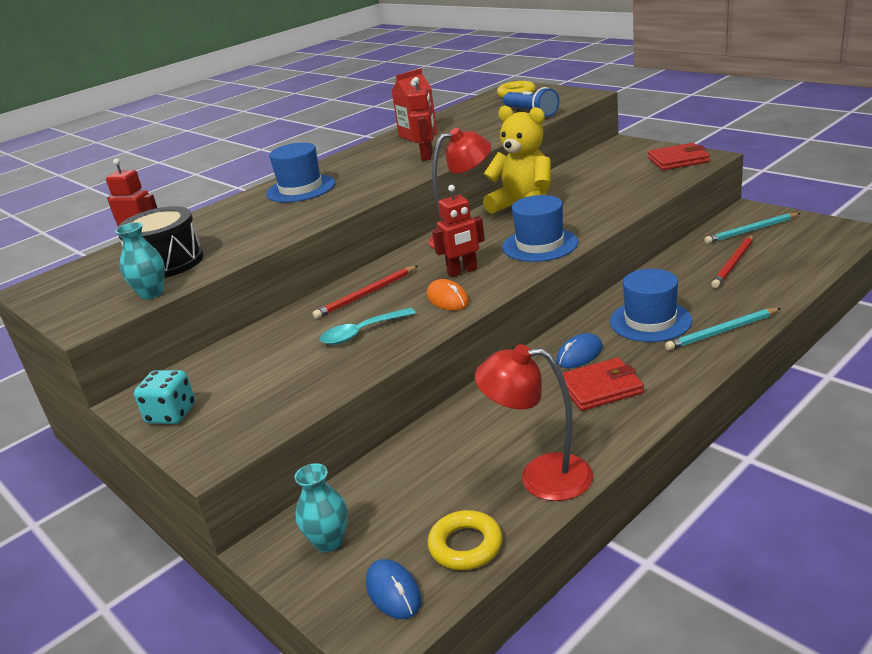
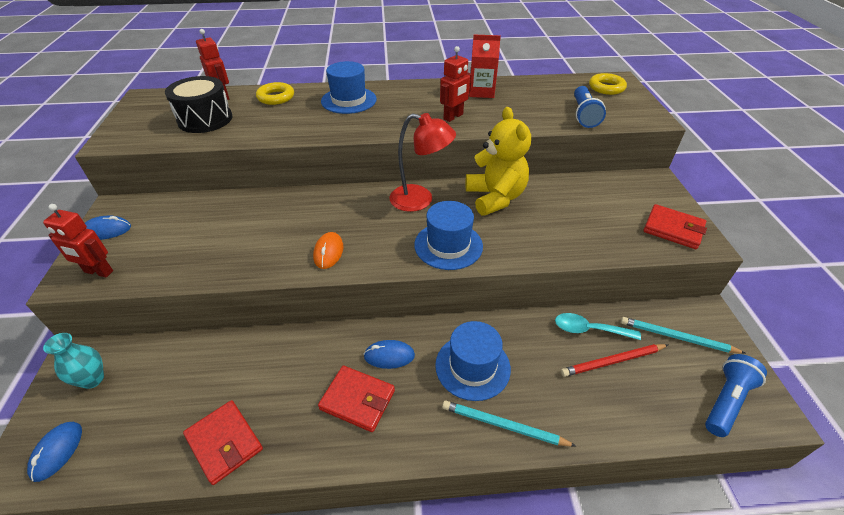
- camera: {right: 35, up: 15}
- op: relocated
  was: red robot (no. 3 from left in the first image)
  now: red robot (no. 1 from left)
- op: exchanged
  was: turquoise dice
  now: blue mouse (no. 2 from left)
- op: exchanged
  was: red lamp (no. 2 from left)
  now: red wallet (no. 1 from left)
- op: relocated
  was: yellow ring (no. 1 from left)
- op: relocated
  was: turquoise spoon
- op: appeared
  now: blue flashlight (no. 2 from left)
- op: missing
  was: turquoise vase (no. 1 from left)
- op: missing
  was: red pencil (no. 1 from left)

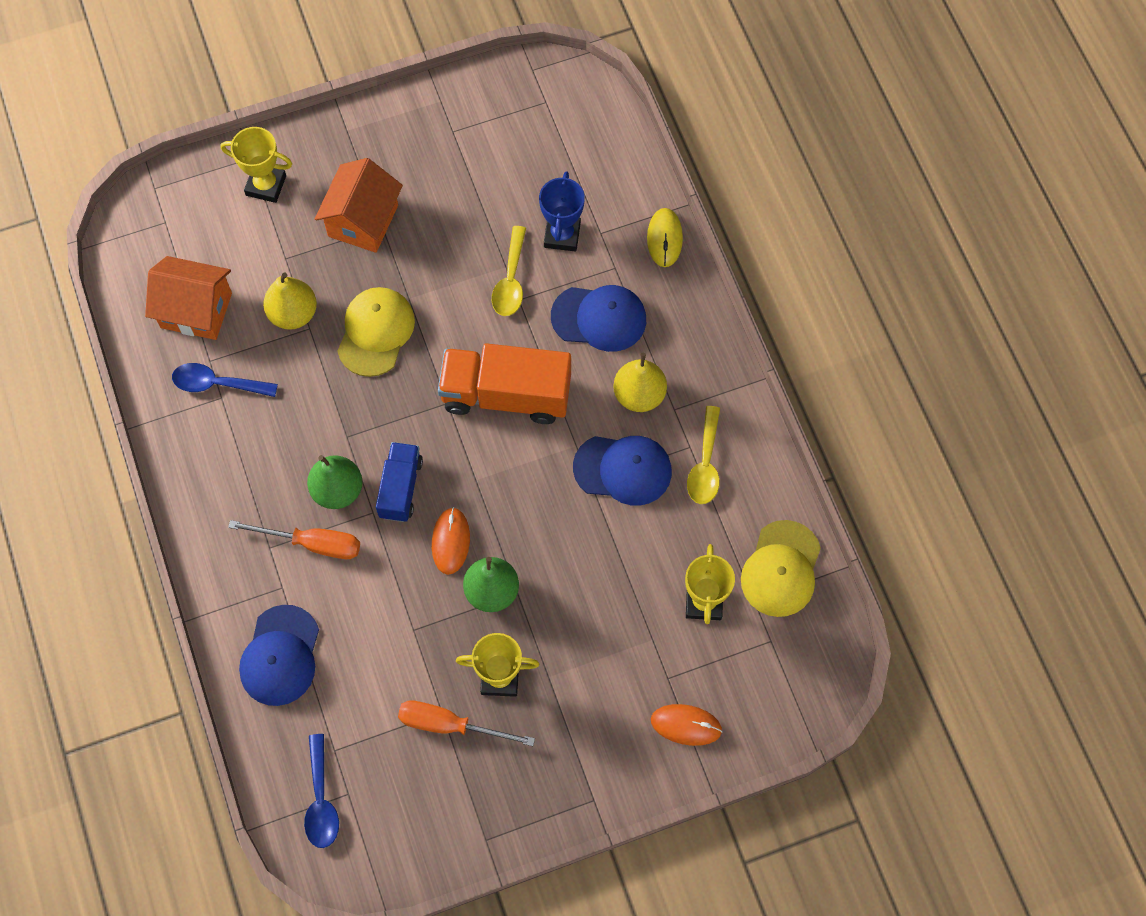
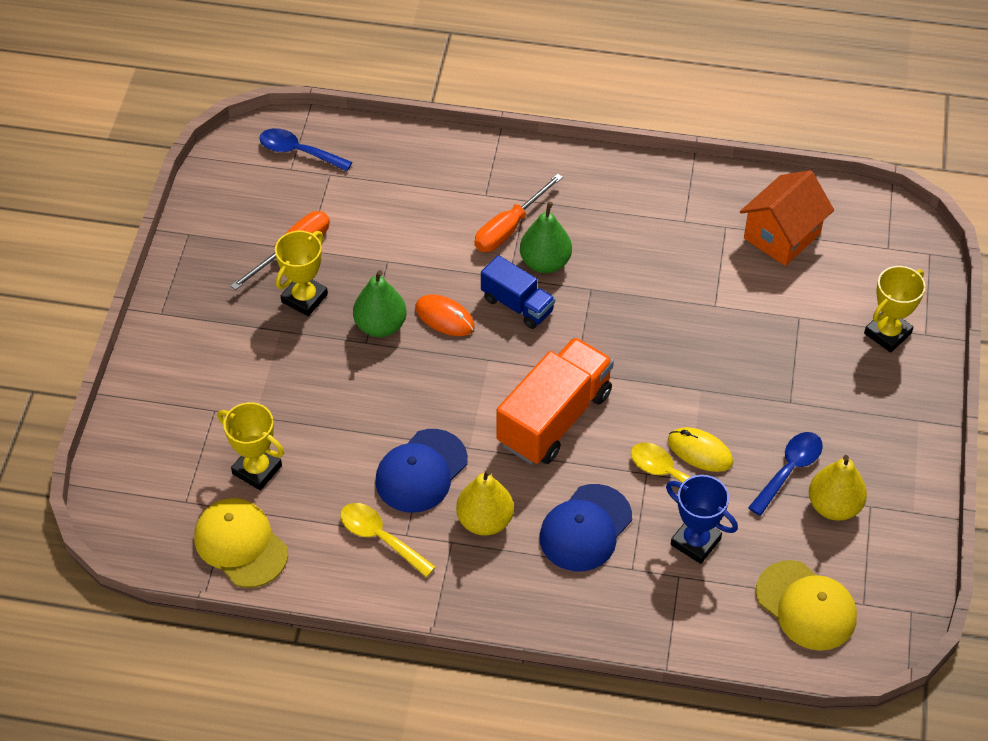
- camera: {right: 120, up: -15}
- op: relocated
  was: yellow mouse
- op: relocated
  was: blue spoon (no. 1 from left in the first image)
  now: blue spoon (no. 2 from left)
- op: relocated
  was: yellow cap (no. 1 from left in the first image)
  now: yellow cap (no. 2 from left)
- op: relocated
  was: yellow pear (no. 1 from left in the first image)
  now: yellow pear (no. 2 from left)
- op: missing
  was: blue cap (no. 1 from left)
- op: missing
  was: orange house (no. 2 from left)
- op: missing
  was: orange mouse (no. 2 from left)

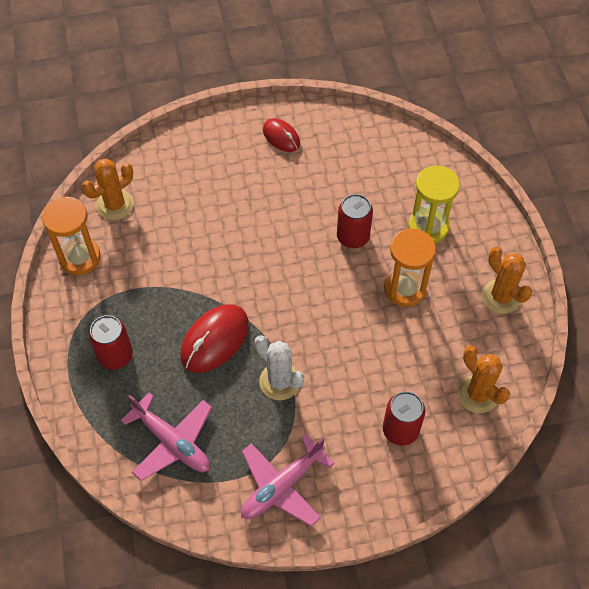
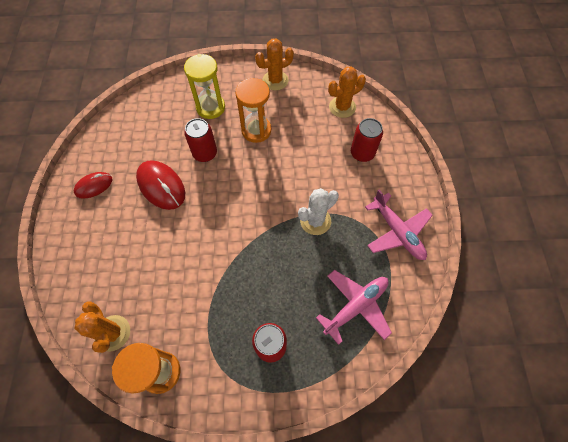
- camera: {right: -80, up: 5}
- op: relocated
  was: red mouse (no. 1 from left in the first image)
  now: red mouse (no. 2 from left)

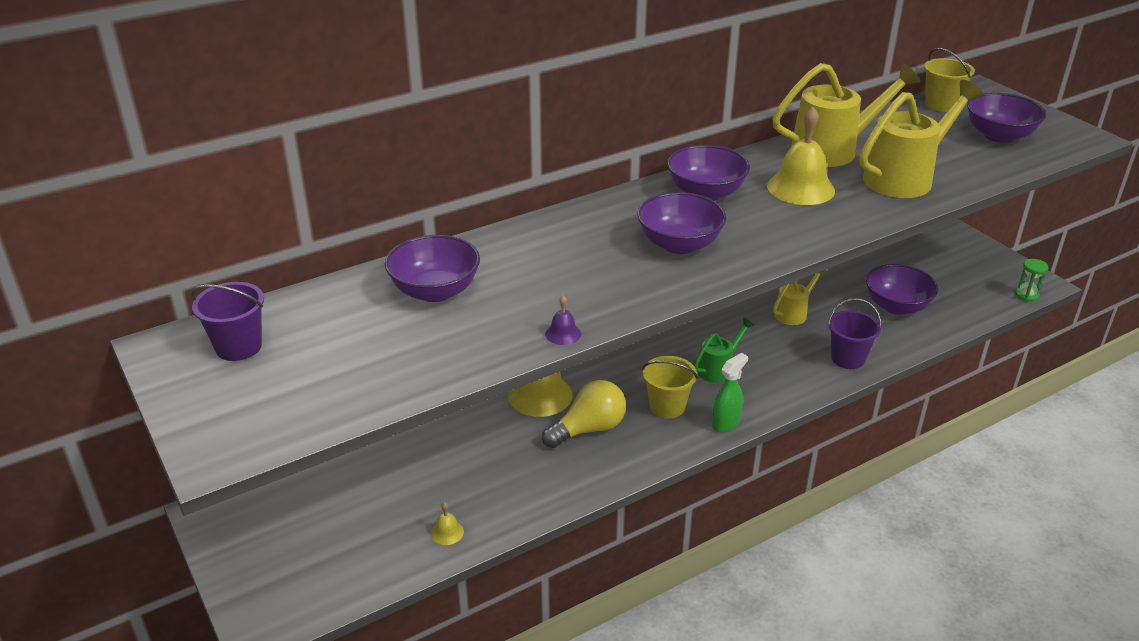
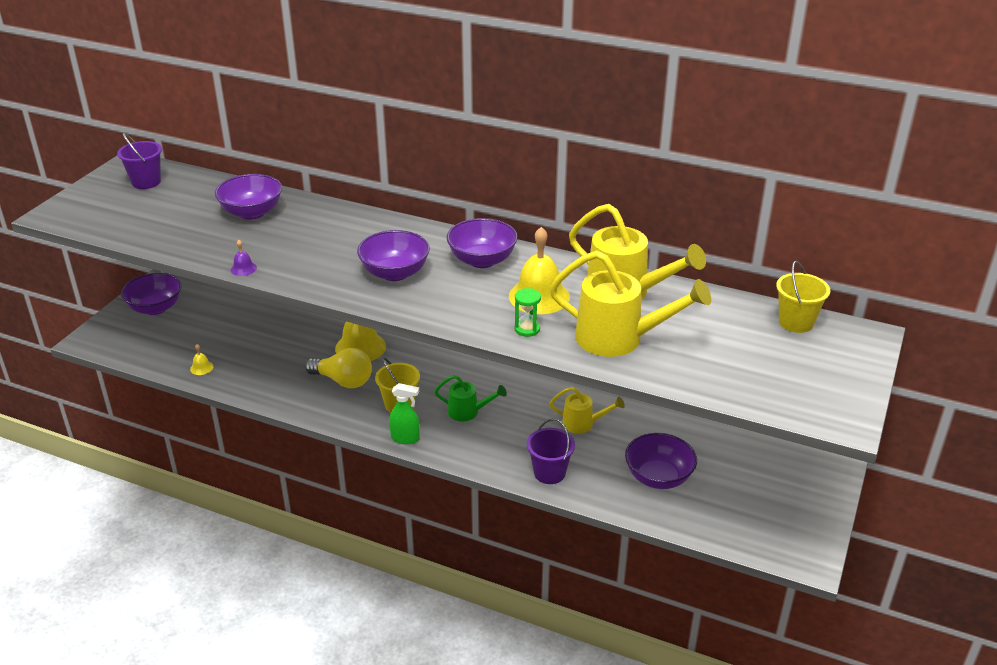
- camera: {right: 55, up: 0}
- op: relocated
  was: purple bowl (no. 5 from left in the first image)
  now: purple bowl (no. 1 from left)
- op: relocated
  was: green hourglass

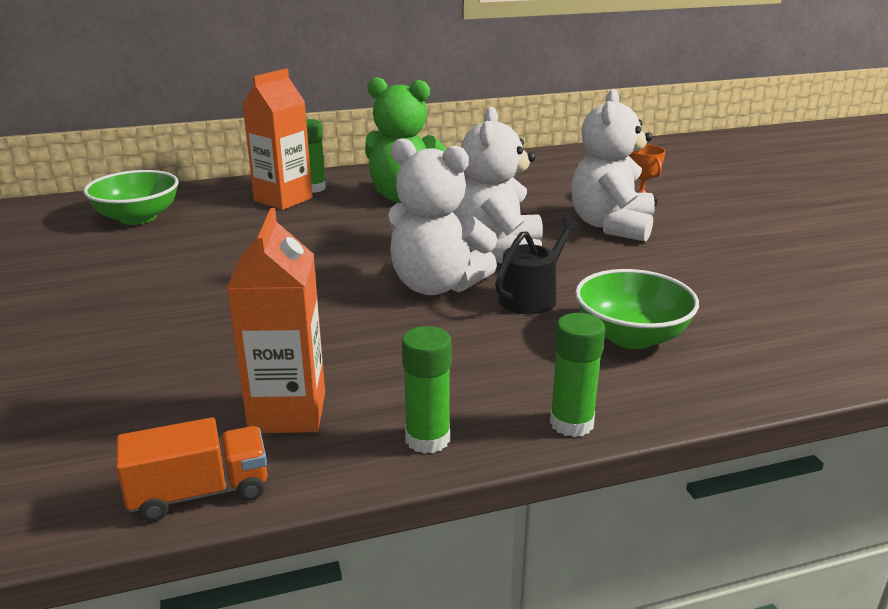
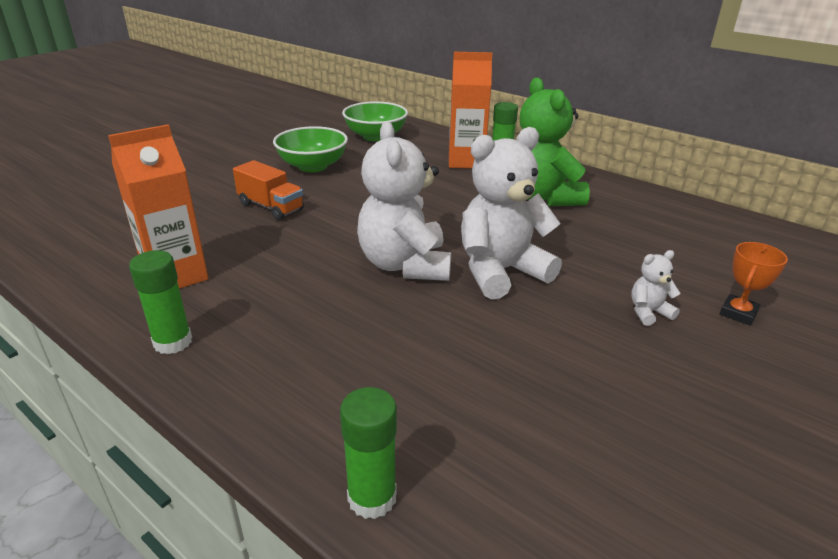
- camera: {right: 55, up: 5}
- op: relocated
  was: orange truck
- op: relocated
  was: green bowl (no. 2 from left in the first image)
  now: green bowl (no. 1 from left)
- op: relocated
  was: green glue stick (no. 3 from left in the first image)
  now: green glue stick (no. 2 from left)
- op: size
  was: white teddy bear (no. 3 from left)
  ratio: 0.43
- op: missing
  was: black watering can

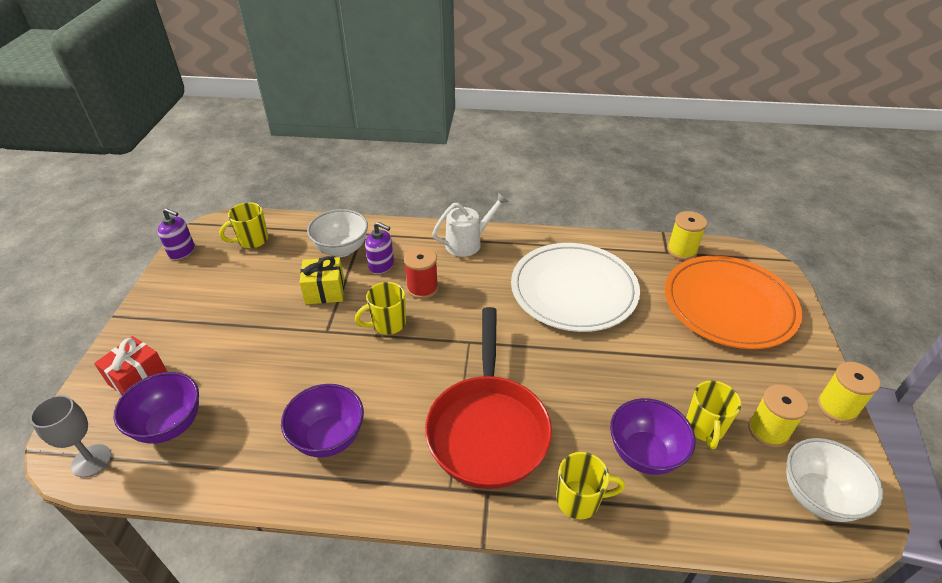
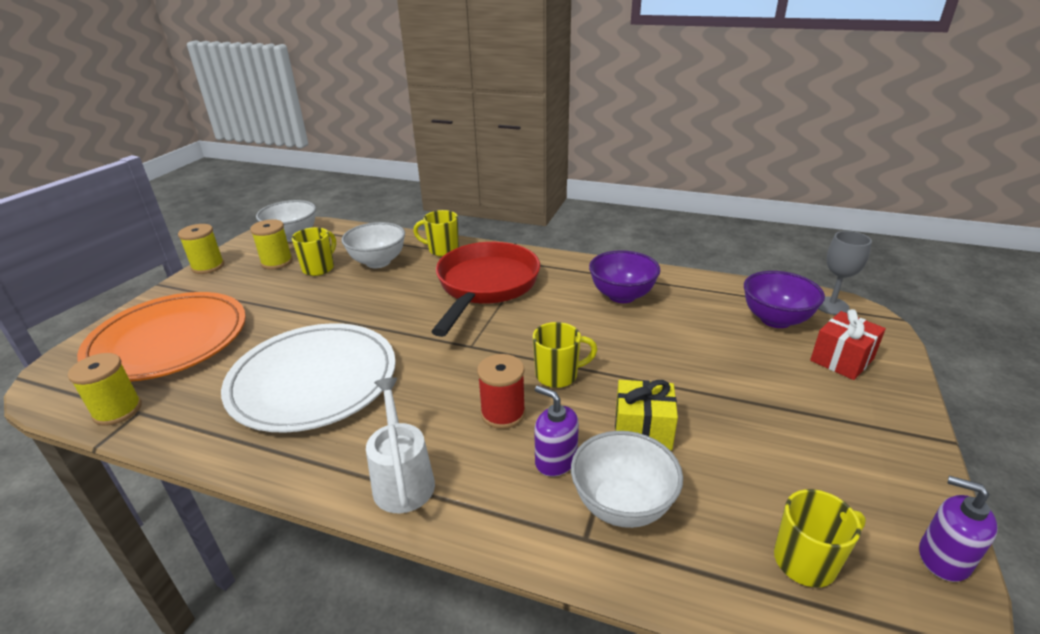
- camera: {right: -165, up: -10}
- op: colour
  was: purple bowl (no. 3 from left)
  now: white bowl (no. 2 from left)
- op: spun
  was: white watering can
  clockwise: 90

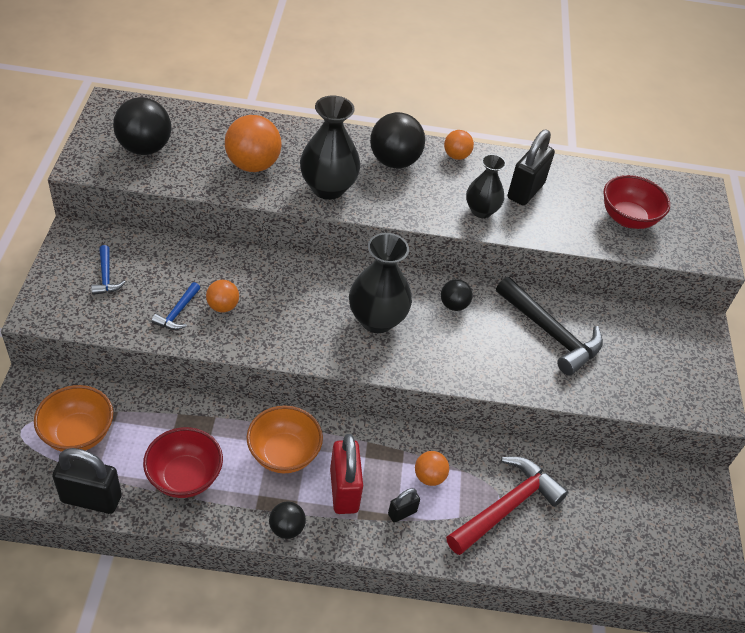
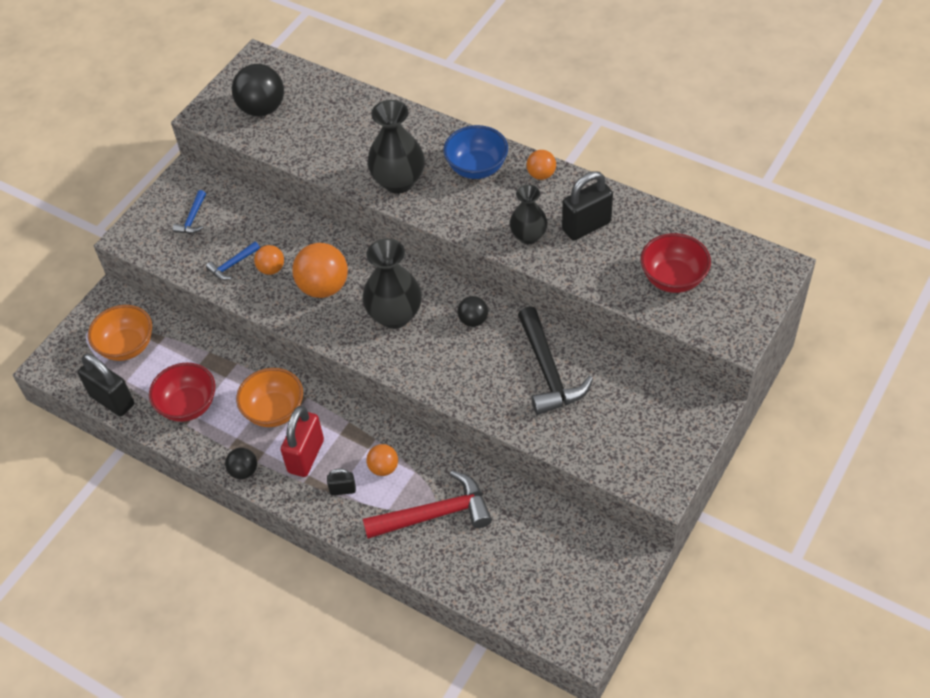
- camera: {right: 35, up: 5}
- op: relocated
  was: orange ball (no. 2 from left)
- op: exchanged
  was: black ball (no. 3 from left)
  now: blue bowl

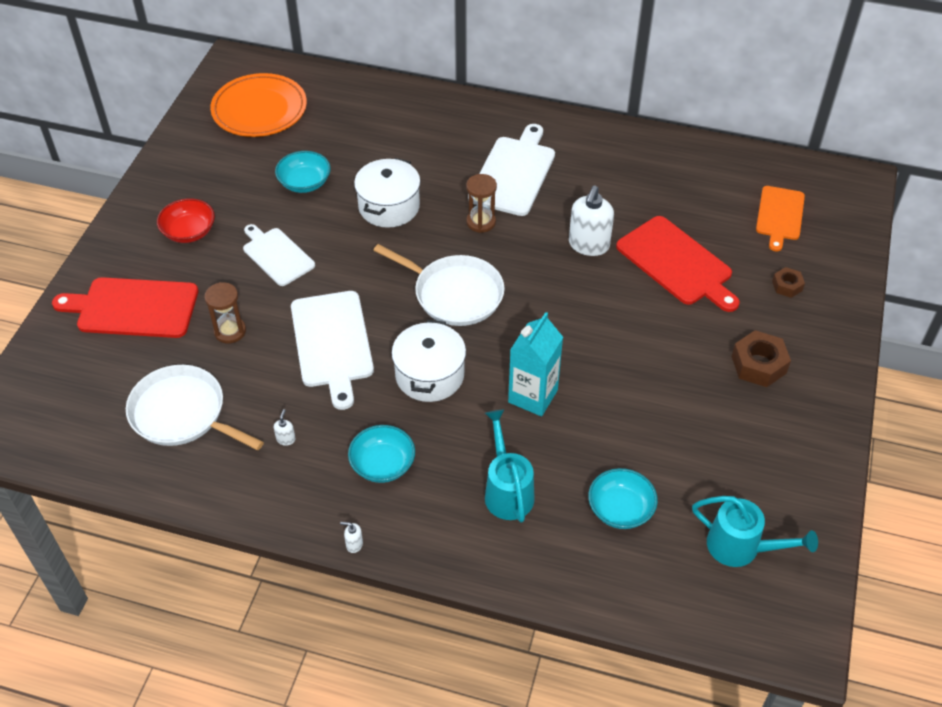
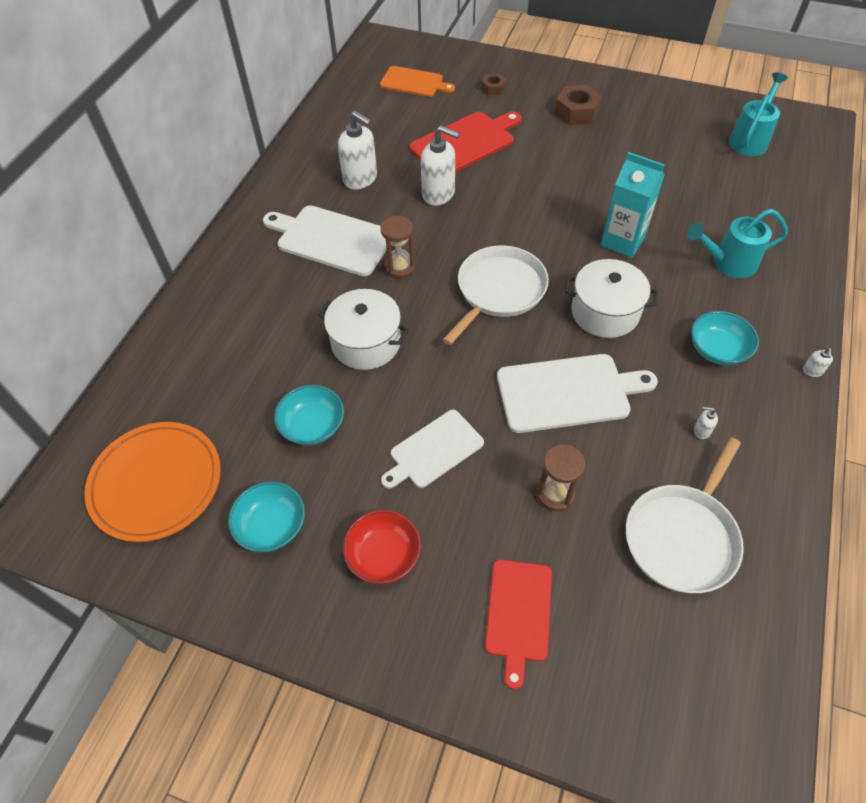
- camera: {right: -85, up: 5}
- op: relocated
  was: turquoise bowl (no. 3 from left in the first image)
  now: turquoise bowl (no. 1 from left)
- op: appeared
  now: white soap dispenser (no. 1 from left)
- op: size
  was: red cutting board (no. 1 from left in the first image)
  ratio: 0.66

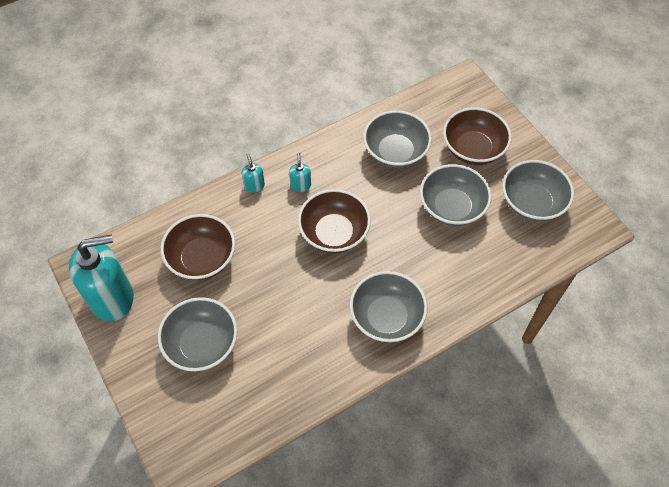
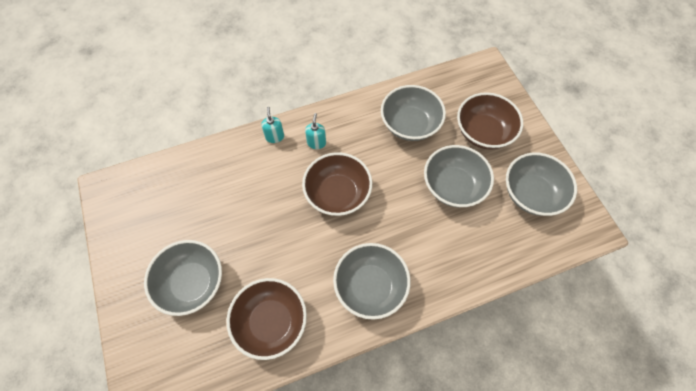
- camera: {right: 10, up: 5}
- op: relocated
  was: brown bowl (no. 1 from left)
- op: missing
  was: turquoise soap dispenser (no. 1 from left)

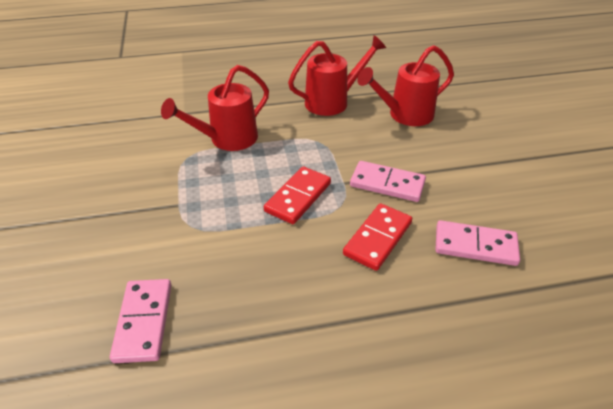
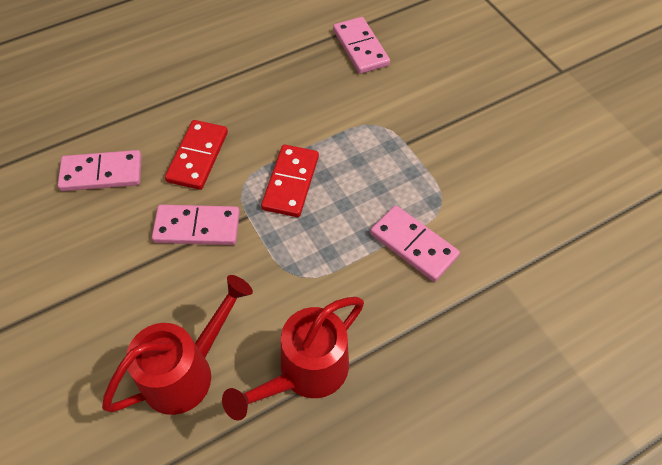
- camera: {right: 160, up: 15}
- op: exchanged
  was: red watering can (no. 1 from left)
  now: pink domino (no. 4 from left)

